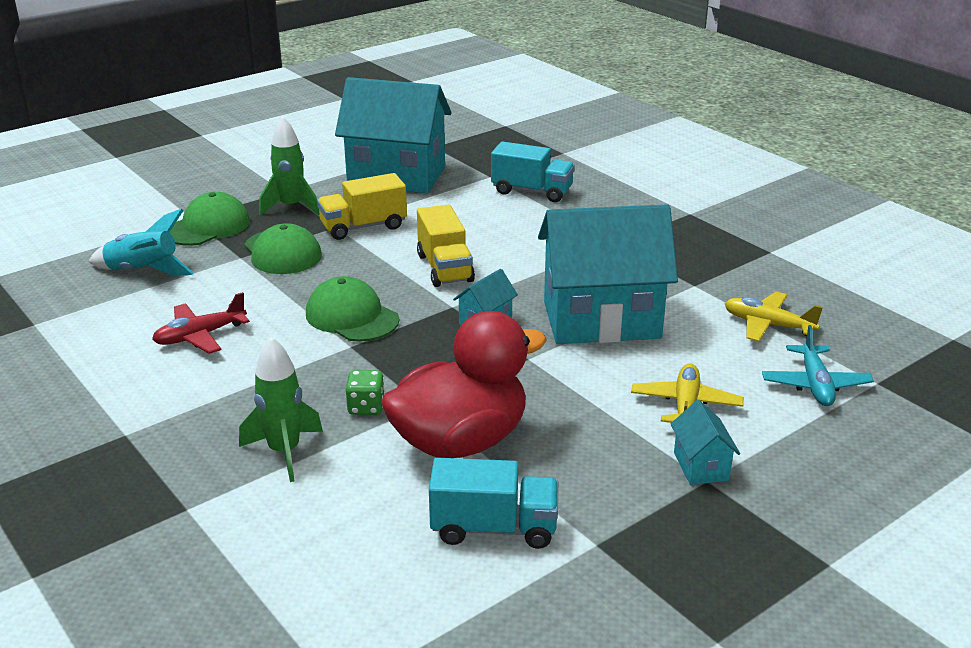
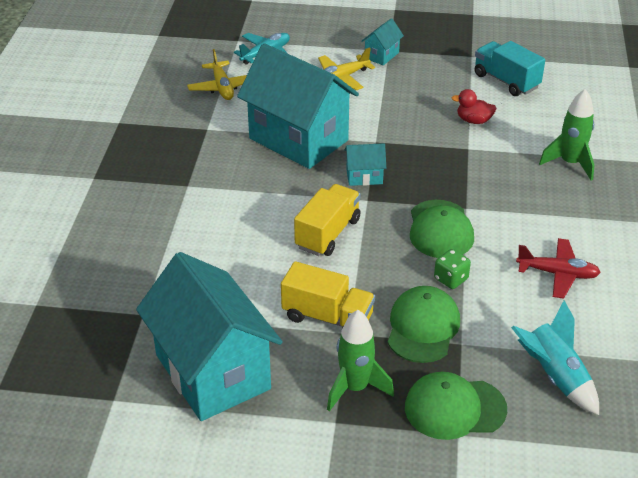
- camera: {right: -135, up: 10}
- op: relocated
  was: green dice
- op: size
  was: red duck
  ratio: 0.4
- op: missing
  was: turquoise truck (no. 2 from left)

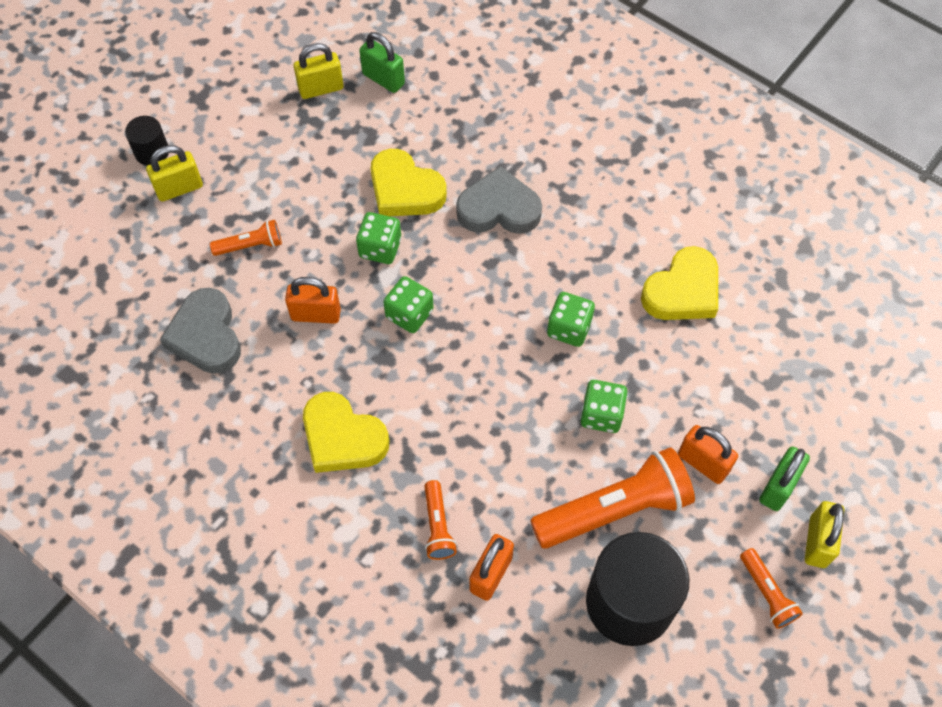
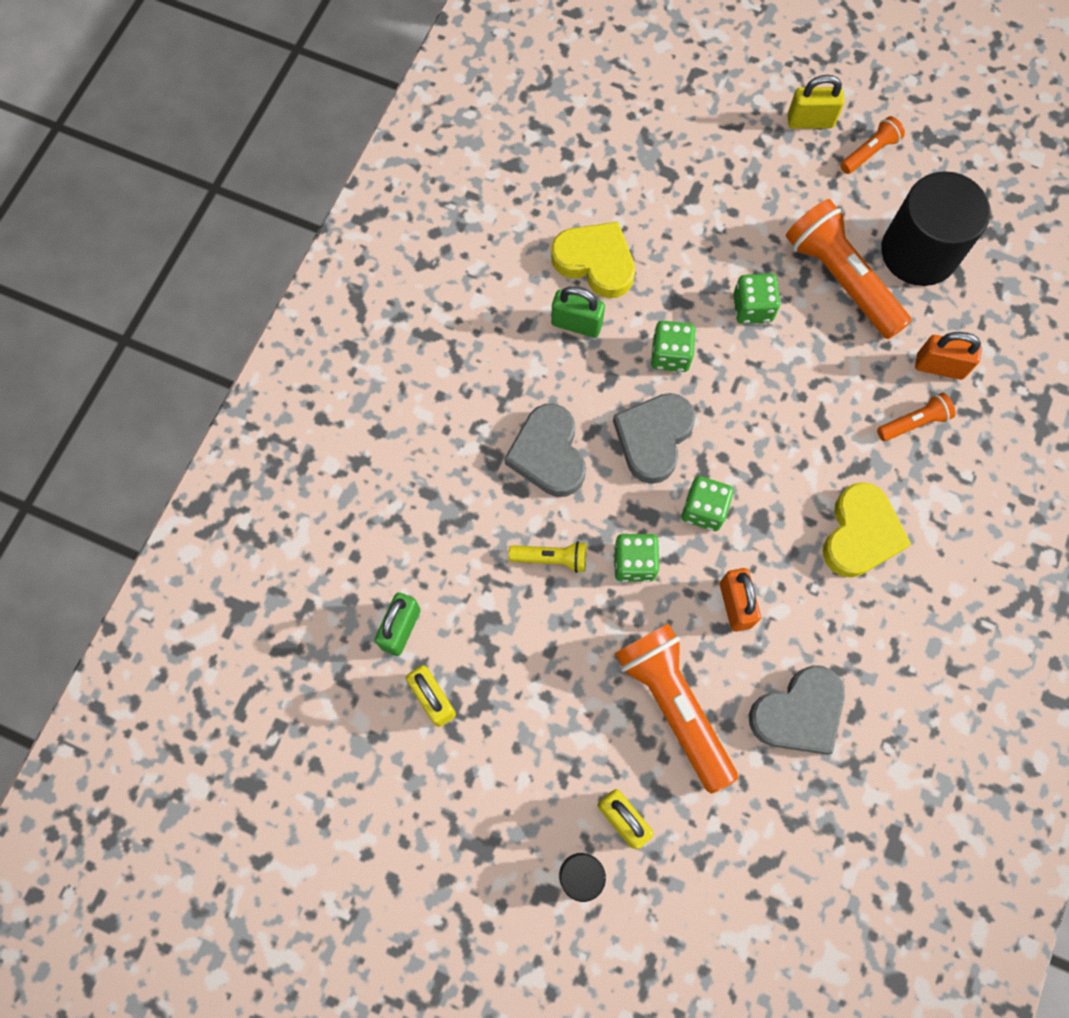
- camera: {right: -105, up: 10}
- op: exchanged
  was: yellow heart (no. 2 from left)
  now: yellow flashlight
- op: relocated
  was: green padlock (no. 2 from left)
- op: appeared
  now: grey heart (no. 2 from left)
- op: size
  was: orange flashlight (no. 1 from left)
  ratio: 2.05
- op: missing
  was: orange padlock (no. 3 from left)

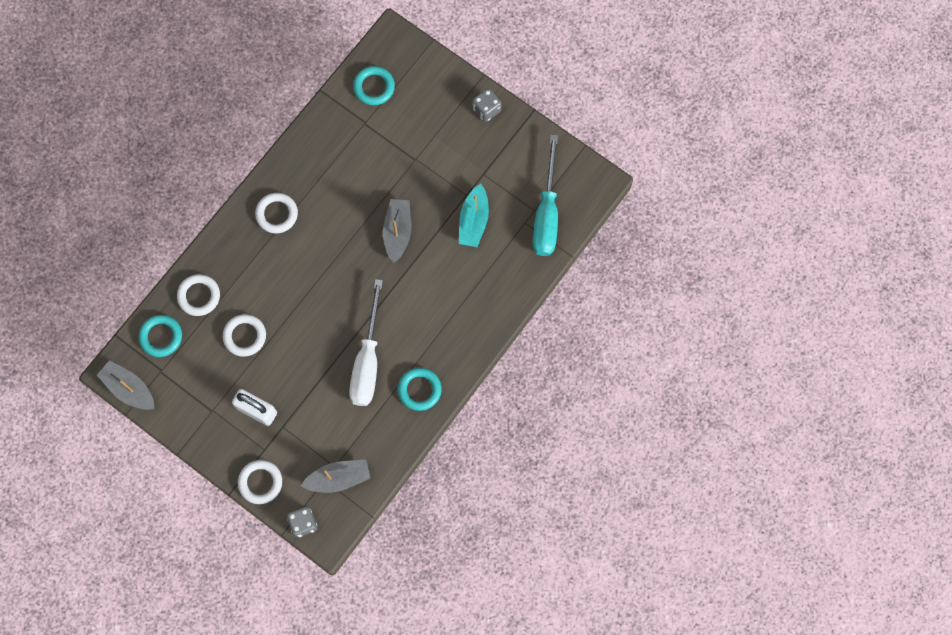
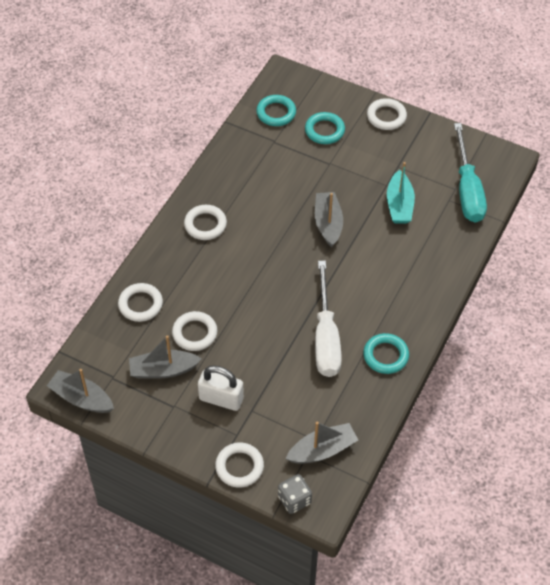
- camera: {right: -10, up: -20}
- op: appeared
  now: grey boat (no. 2 from left)
- op: relocated
  was: turquoise ring (no. 1 from left in the first image)
  now: turquoise ring (no. 2 from left)
- op: exchanged
  was: grey dice (no. 2 from left)
  now: white ring (no. 5 from left)

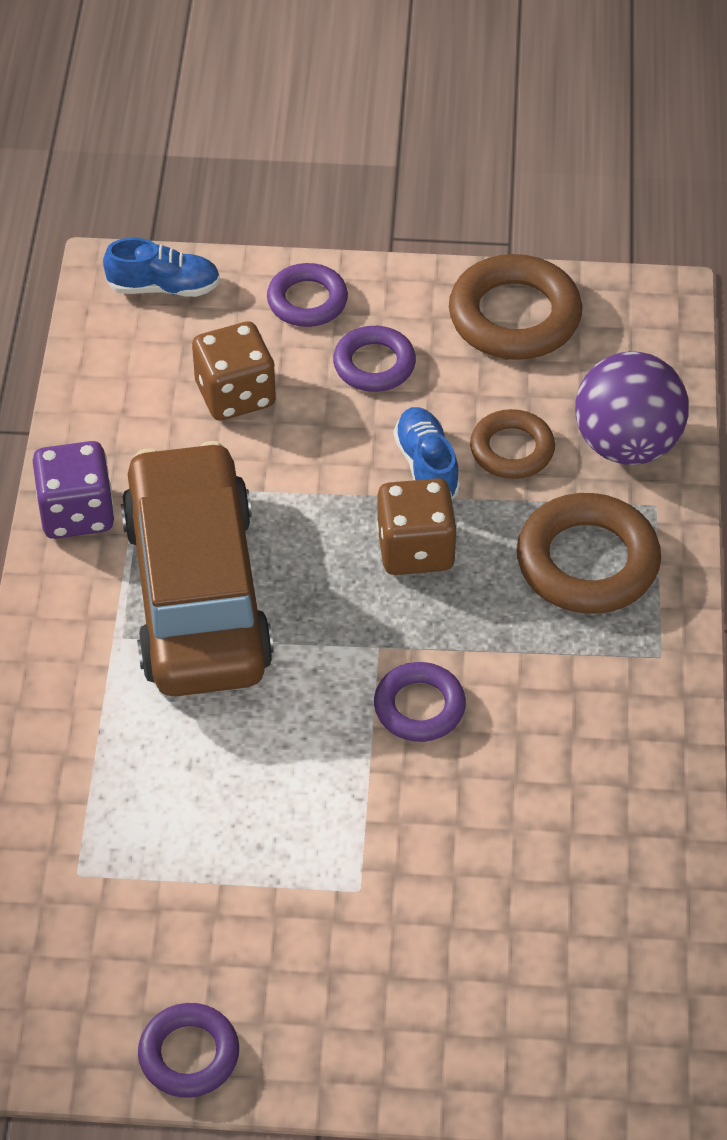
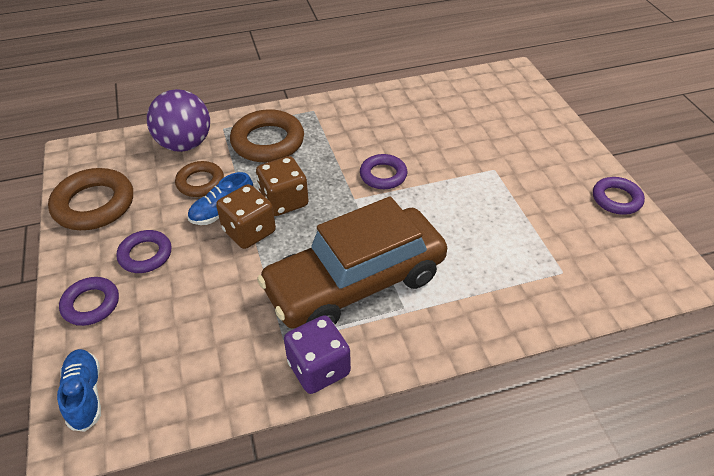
- camera: {right: -110, up: -5}
- op: relocated
  was: brown dice (no. 1 from left)

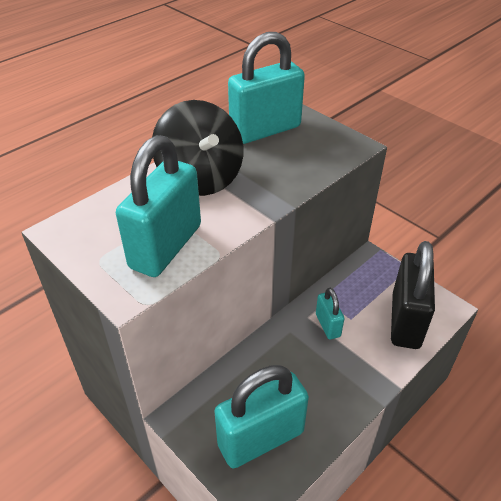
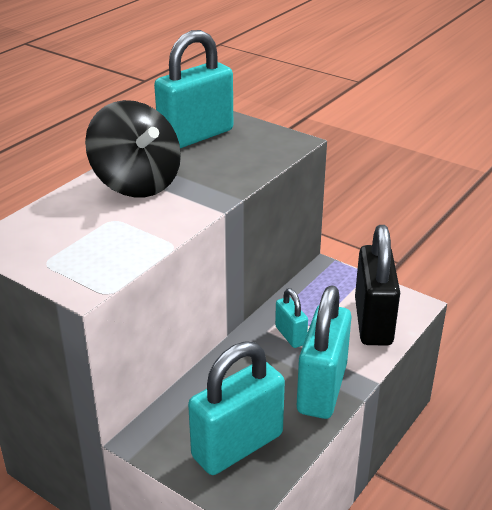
- camera: {right: -10, up: -10}
- op: relocated
  was: turquoise padlock (no. 1 from left in the first image)
  now: turquoise padlock (no. 4 from left)

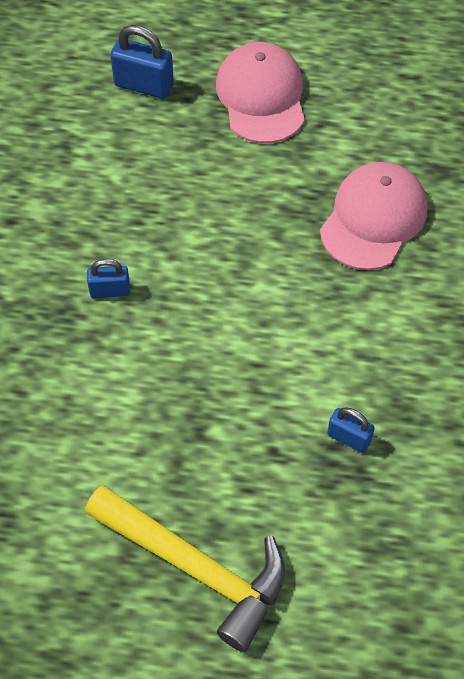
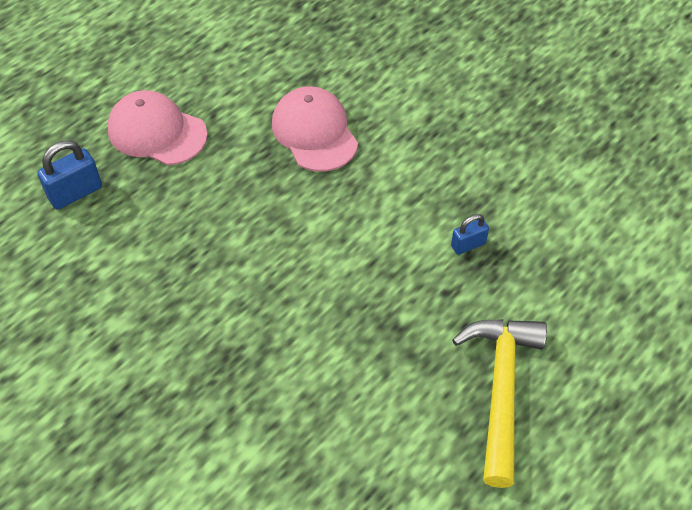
- camera: {right: -55, up: -5}
- op: spun
  was: yellow hammer
  clockwise: -60
- op: missing
  was: blue padlock (no. 1 from left)

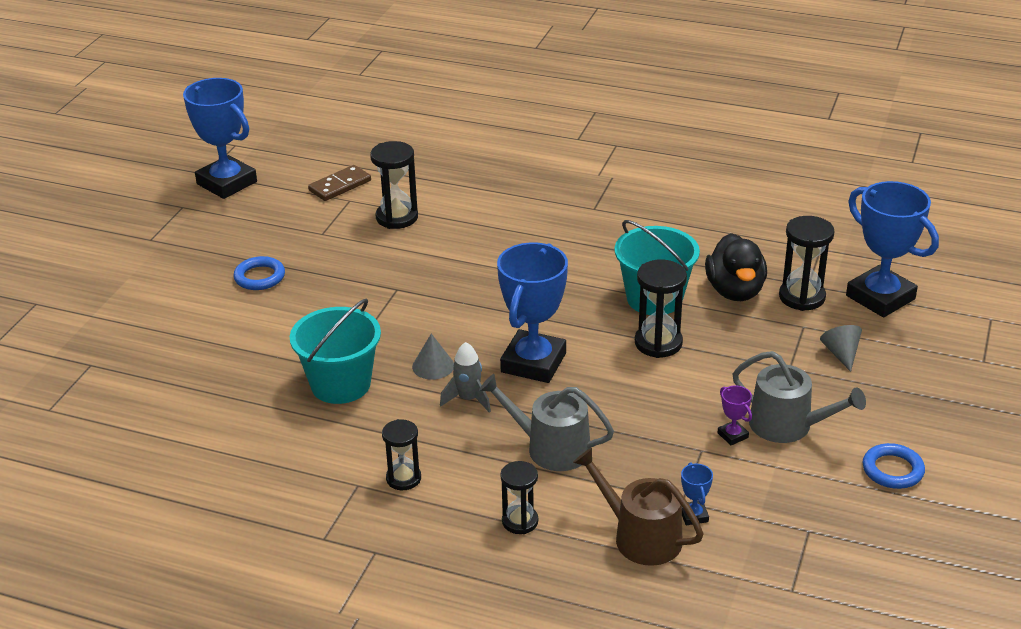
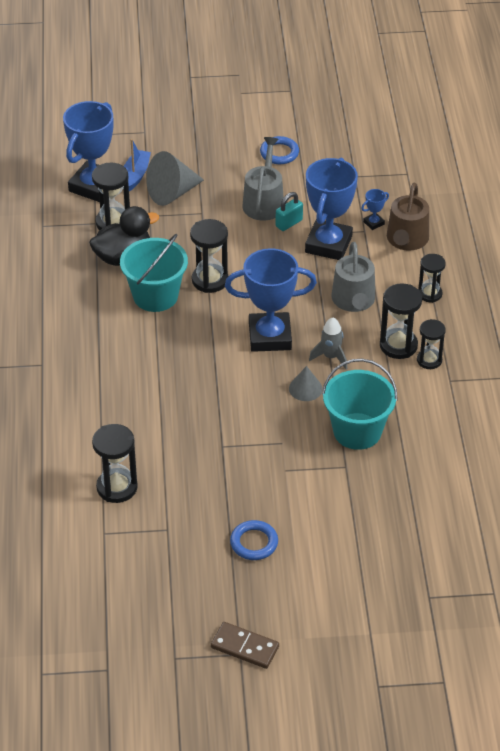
- camera: {right: -115, up: 10}
- op: appeared
  now: blue boat
- op: size
  was: grey cone (no. 2 from left in the first image)
  ratio: 1.76
- op: relocated
  was: brown domino
- op: exchanged
  was: purple trophy
  now: turquoise padlock
- op: relocated
  was: blue trophy (no. 1 from left in the first image)
  now: blue trophy (no. 3 from left)
- op: appeared
  now: black hourglass (no. 4 from left)

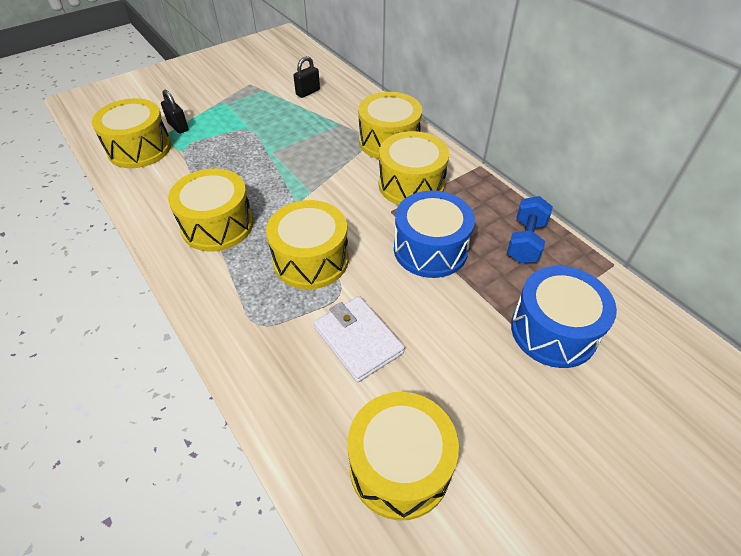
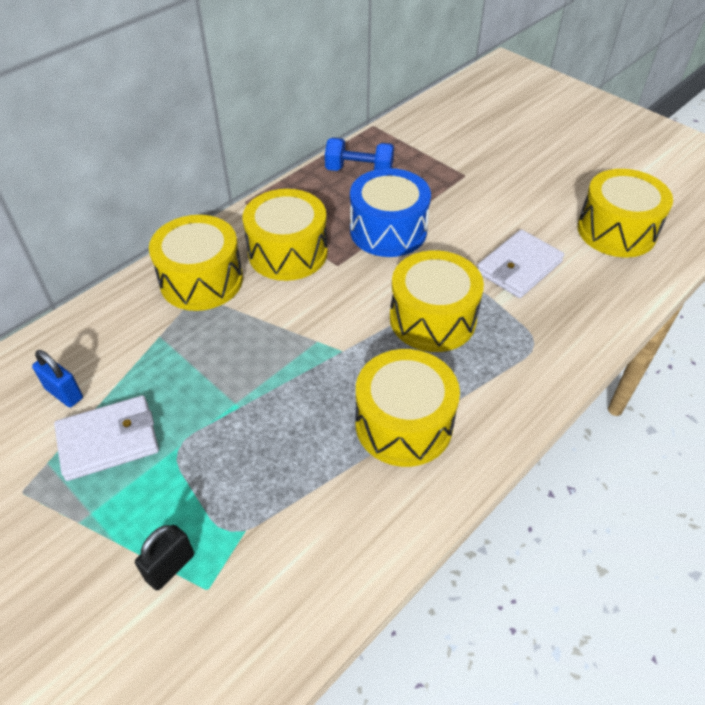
- camera: {right: -100, up: 0}
- op: colour
  was: black padlock (no. 2 from left)
  now: blue padlock
- op: appeared
  now: white wallet (no. 1 from left)
- op: missing
  was: yellow drum (no. 1 from left)
- op: missing
  was: blue drum (no. 2 from left)

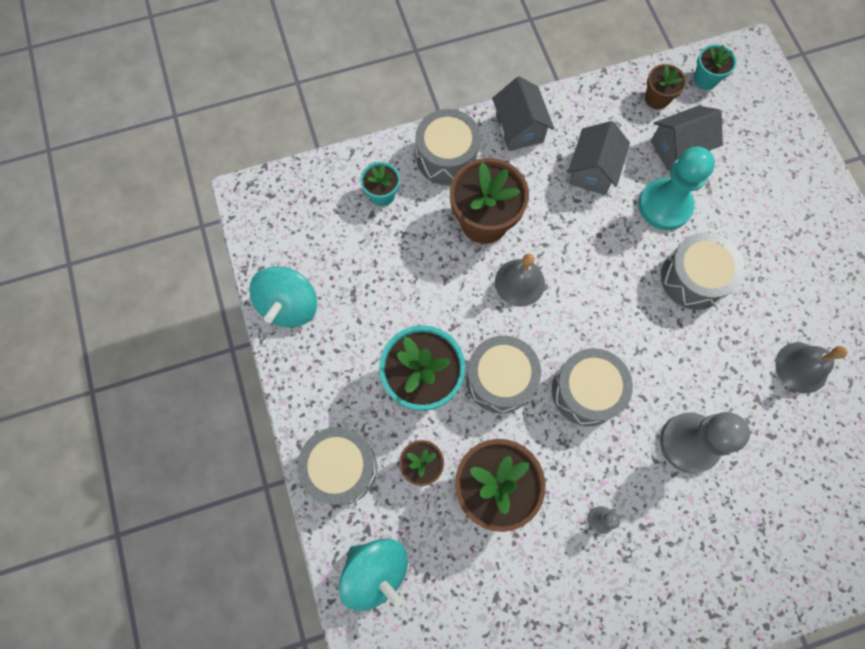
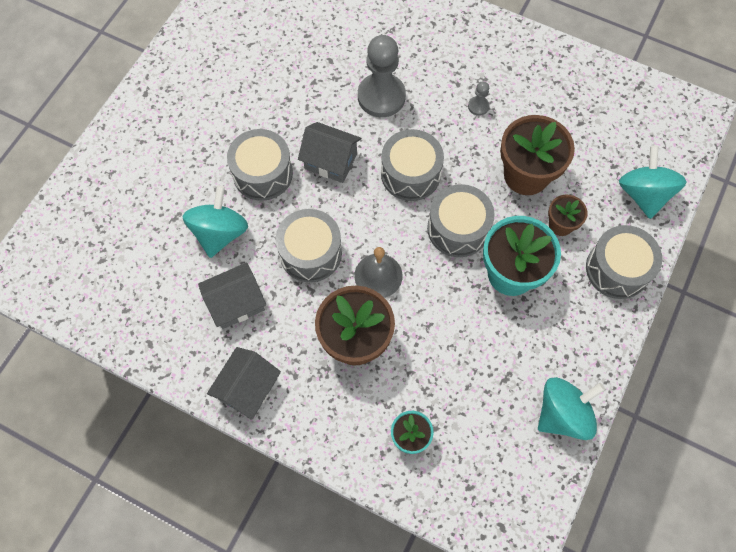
- camera: {right: -135, up: -5}
- op: exchanged
  was: turquoise pawn
  now: turquoise spinning top (no. 1 from left)
- op: relocated
  was: grey drum (no. 2 from left)
- op: relocated
  was: grey house (no. 3 from left)
- op: missing
  was: brown flower pot (no. 4 from left)
- op: missing
  was: turquoise flower pot (no. 3 from left)
- op: missing
  was: grey bell (no. 2 from left)

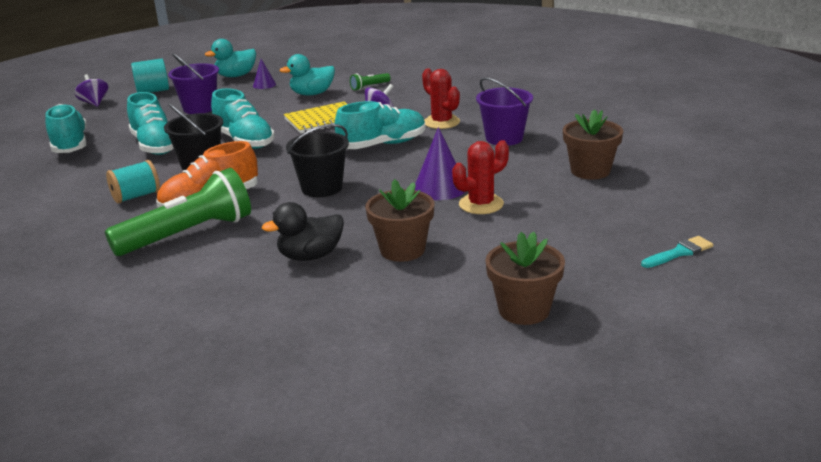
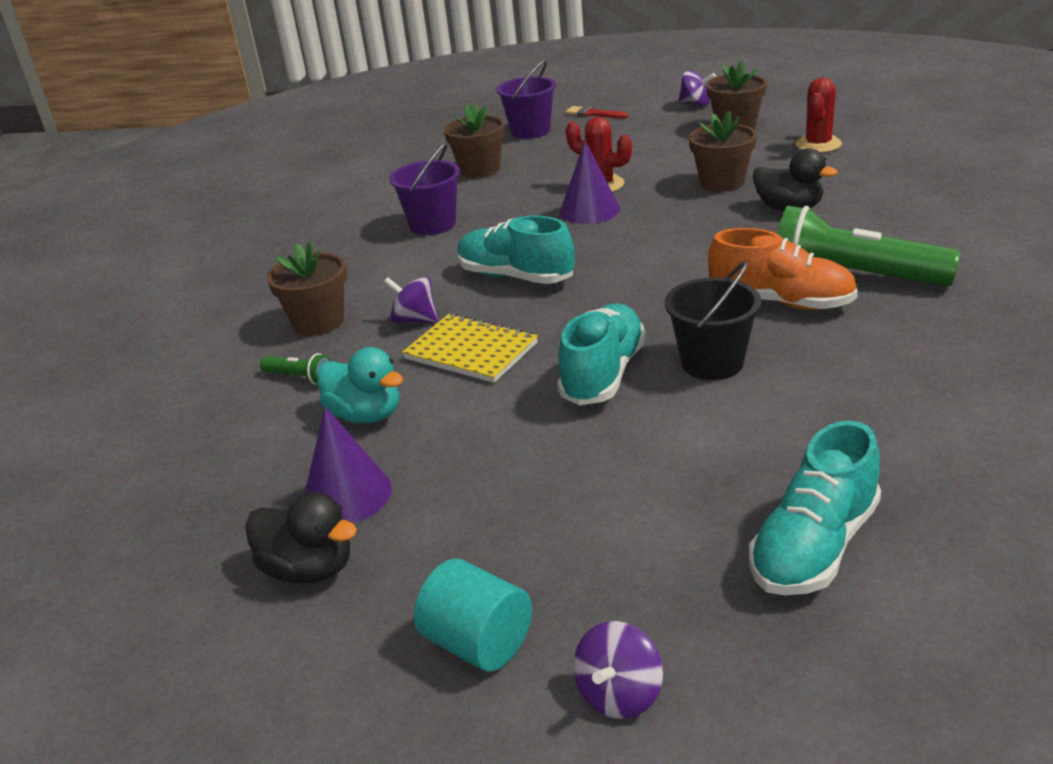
- camera: {right: -120, up: 5}
- op: colour
  was: turquoise duck (no. 1 from left)
  now: black duck (no. 1 from left)
- op: appeared
  now: brown flower pot (no. 1 from left)
- op: size
  was: purple cone (no. 1 from left)
  ratio: 1.75
- op: relocated
  was: purple bucket (no. 1 from left in the first image)
  now: purple bucket (no. 2 from left)
- op: colour
  was: turquoise brush
  now: red brush
- op: appeared
  now: purple spinning top (no. 3 from left)
- op: relocated
  was: red cactus (no. 1 from left in the first image)
  now: red cactus (no. 2 from left)
- op: missing
  was: turquoise spool
- op: missing
  was: turquoise shoe (no. 2 from left)
- op: missing
  was: black bucket (no. 2 from left)

